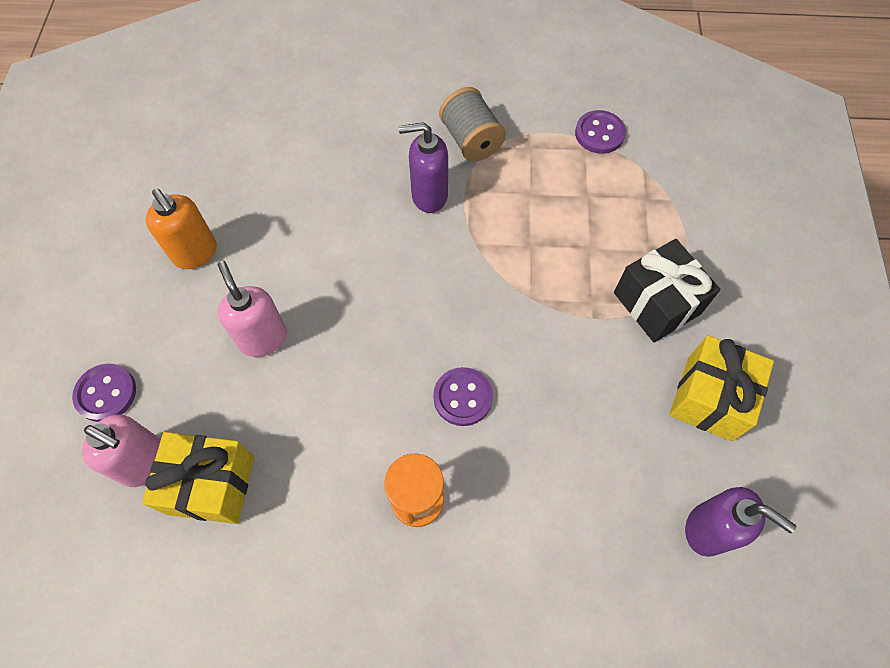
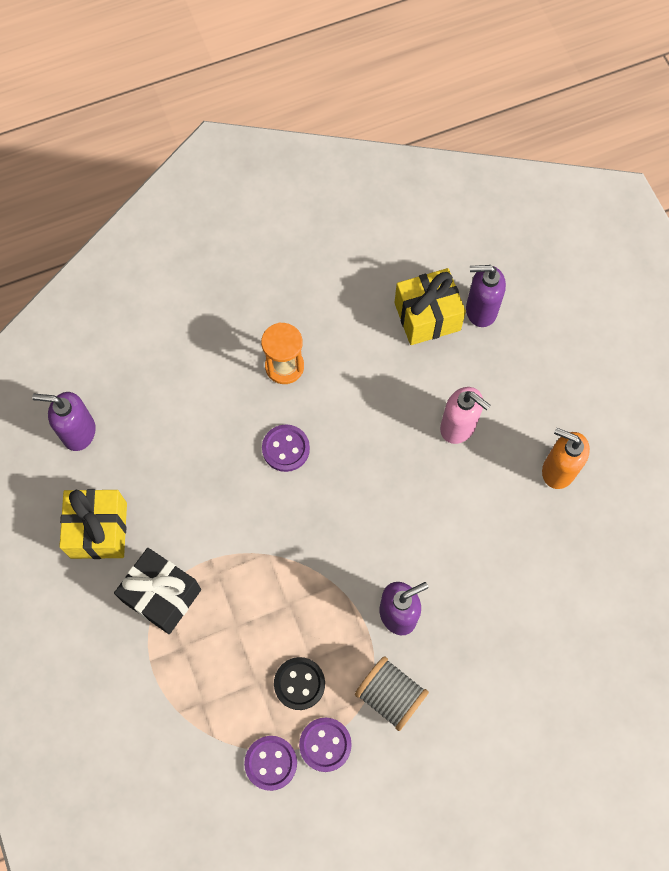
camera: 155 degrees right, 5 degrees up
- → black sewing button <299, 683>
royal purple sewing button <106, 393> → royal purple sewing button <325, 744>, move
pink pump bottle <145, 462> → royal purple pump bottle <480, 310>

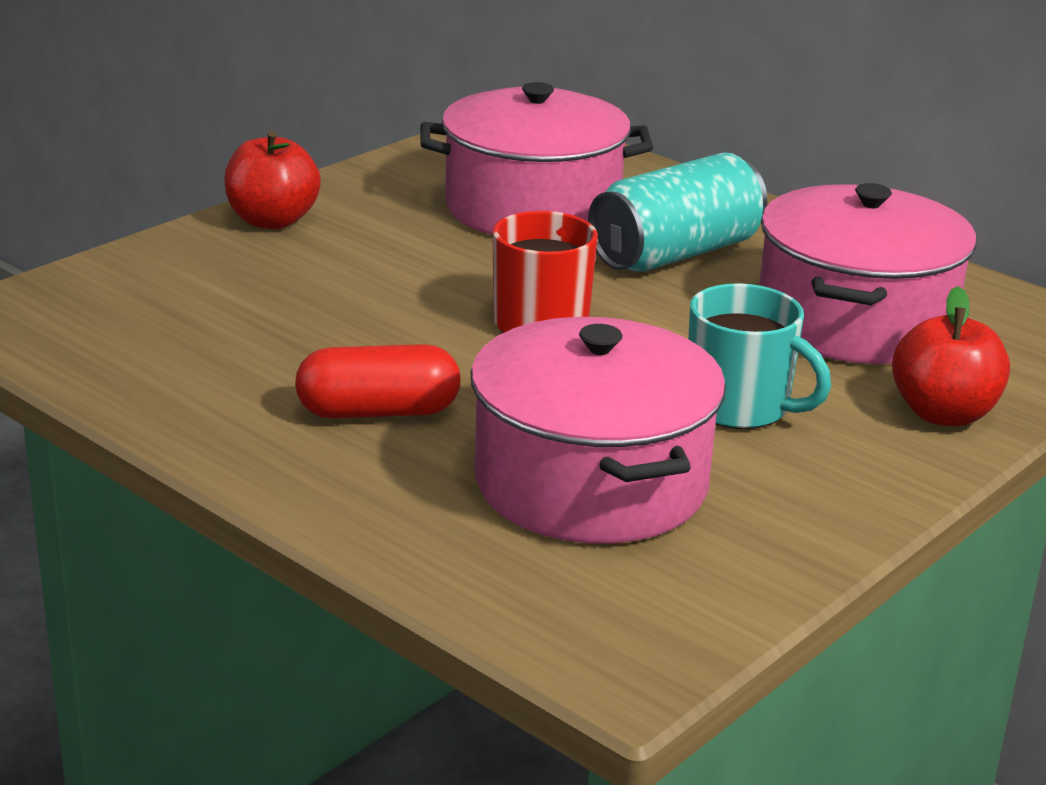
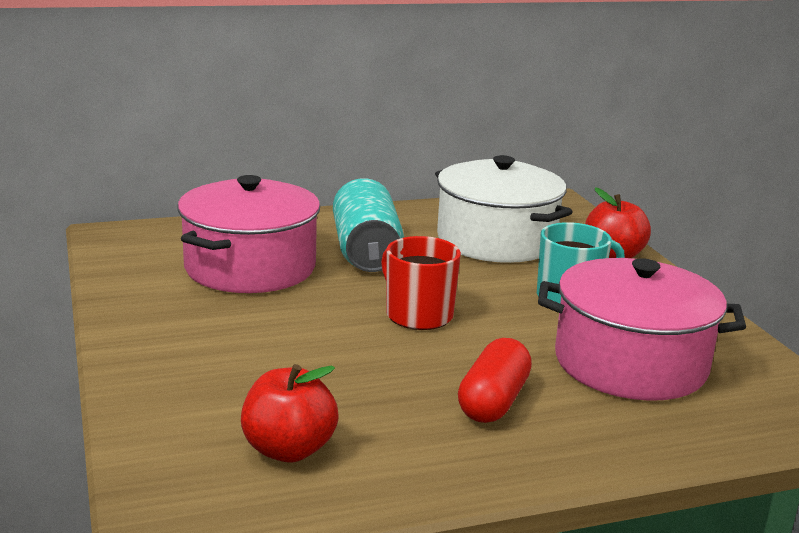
camera: 60 degrees left, 5 degrees down
crimson apple fruit <272, 221> → crimson apple fruit <288, 449>, move
pink pot <855, 321> → pure white pot <496, 240>

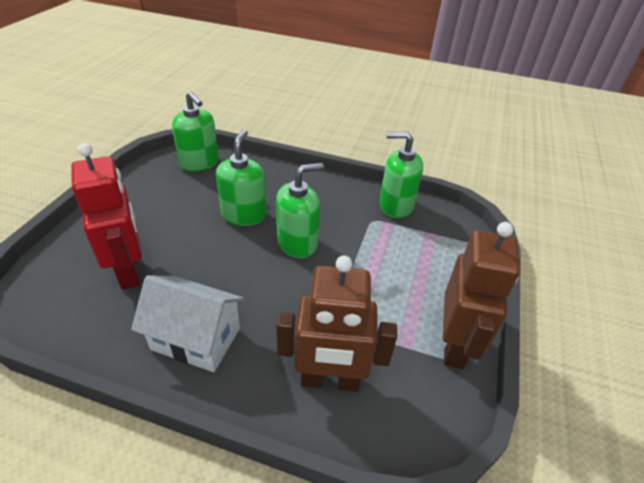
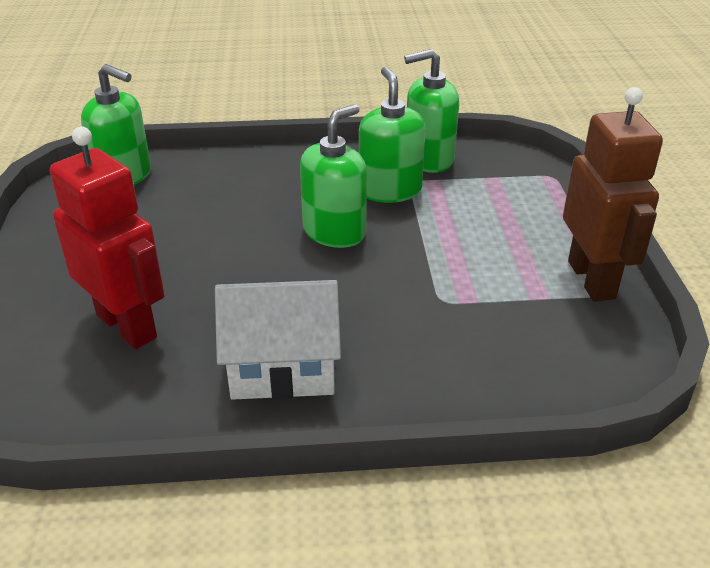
camera: 20 degrees left, 5 degrees down
emerald pump bottle <244, 215> → emerald pump bottle <390, 190>, move
brown toy robot <330, 381> → -

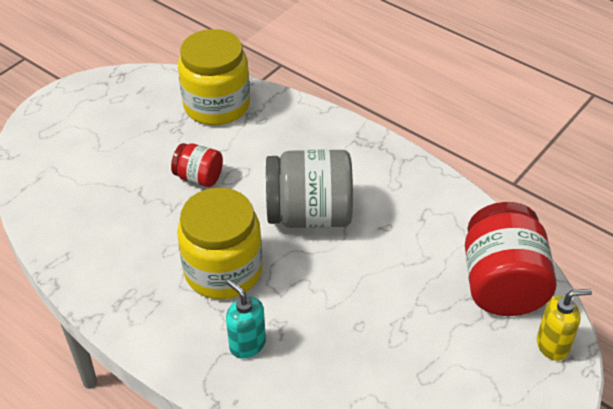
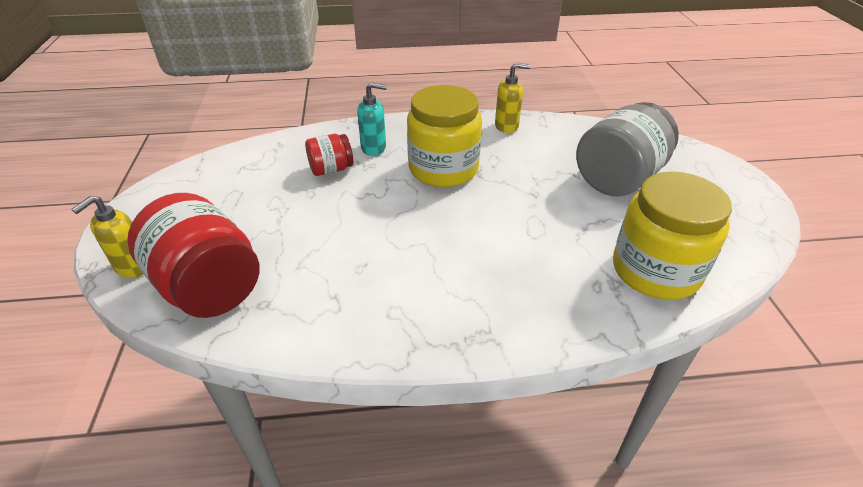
camera: 135 degrees right, 5 degrees down
crimson preserve jar <199, 177> → crimson preserve jar <331, 169>, move
- → golden pump bottle <507, 126>
gray preserve jar <309, 214> → gray preserve jar <618, 178>, move

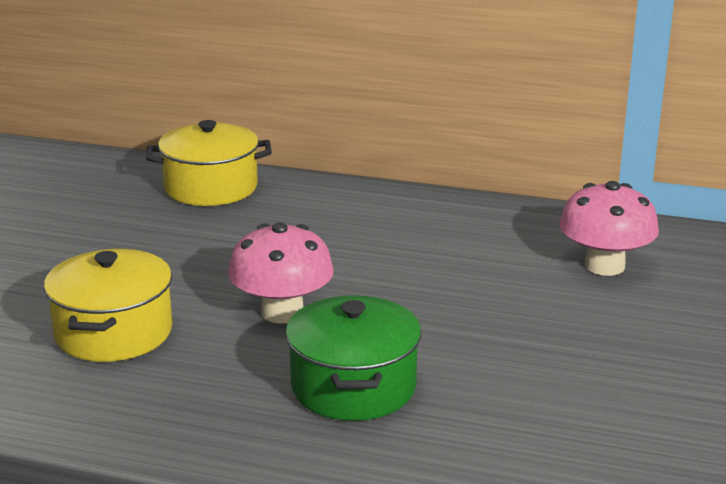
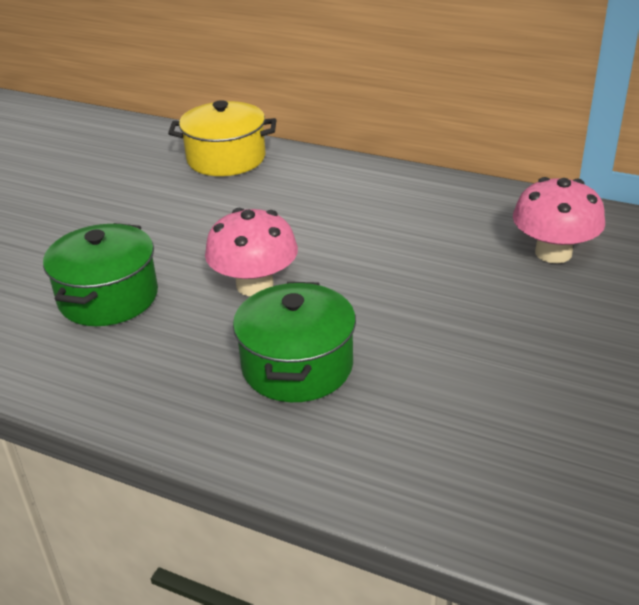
camera: 10 degrees right, 10 degrees up
golden pot <114, 333> → emerald pot <108, 297>

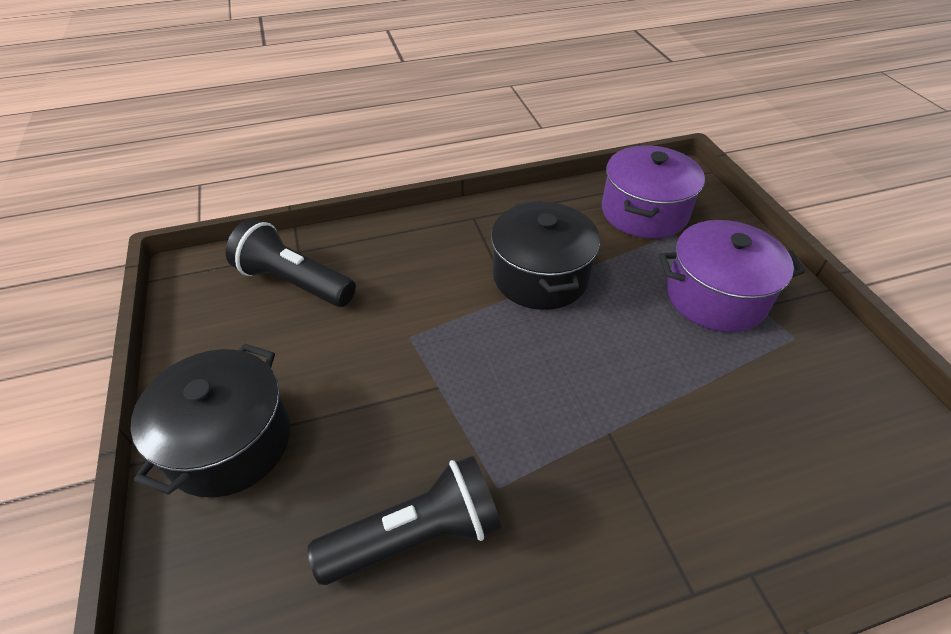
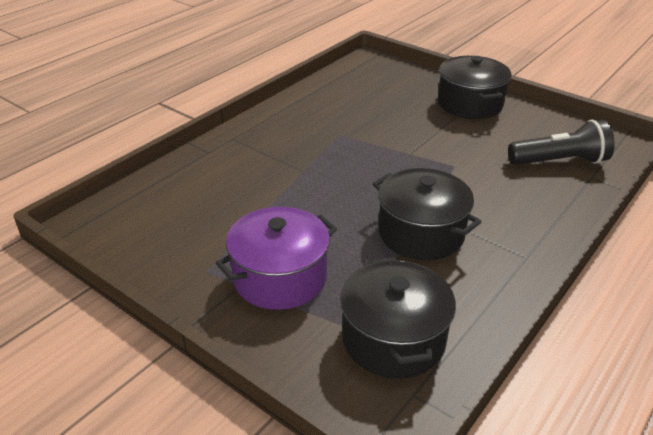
camera: 145 degrees right, 10 degrees down
royal purple pot <644, 212> → black pot <393, 339>
black pocket torch <416, 535> → -

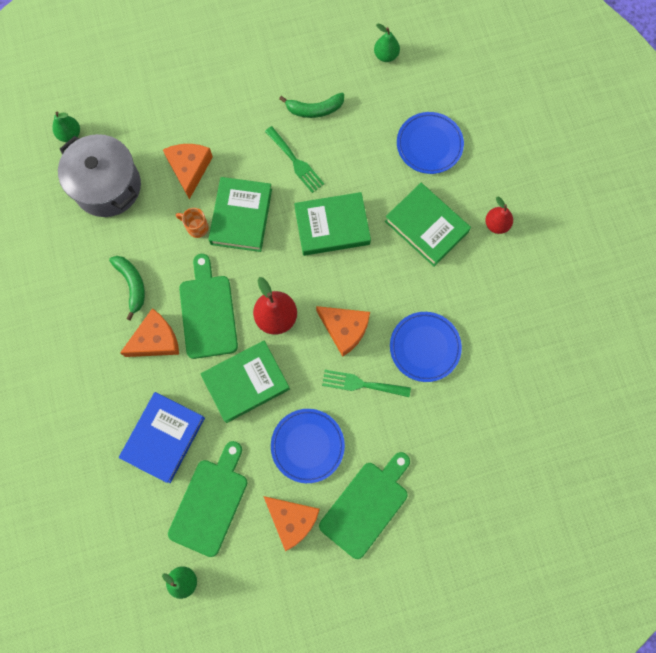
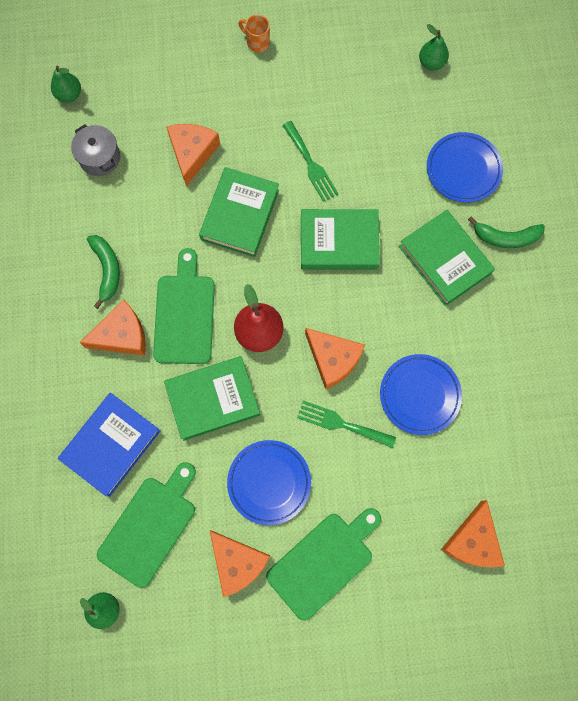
camera: 10 degrees right, 0 degrees up
gray pot <107, 186> → gray pot <100, 157>, x0.55
orange-coloured tea mug <196, 227> → orange-coloured tea mug <257, 42>, move
- → orange-coloured cheese <472, 541>
emerald banana fruit <315, 109> → emerald banana fruit <506, 237>, move
crimson pear <496, 224> → -

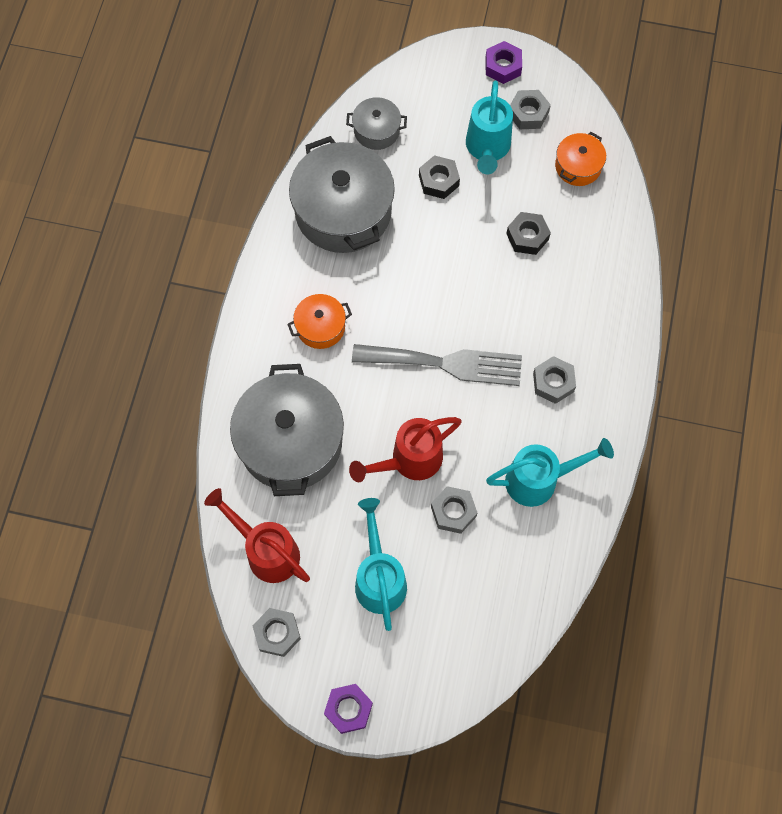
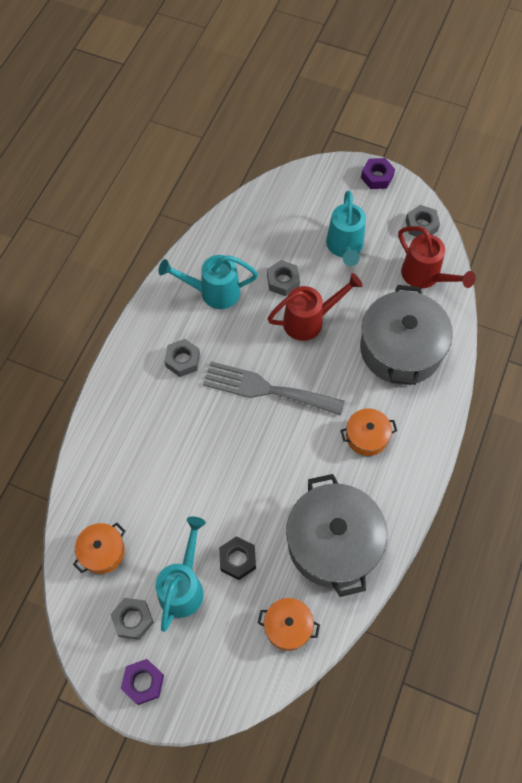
camera: 170 degrees left, 5 degrees down
gray pot <376, 130> → orange-coloured pot <288, 626>
black hex nut <527, 236> → -

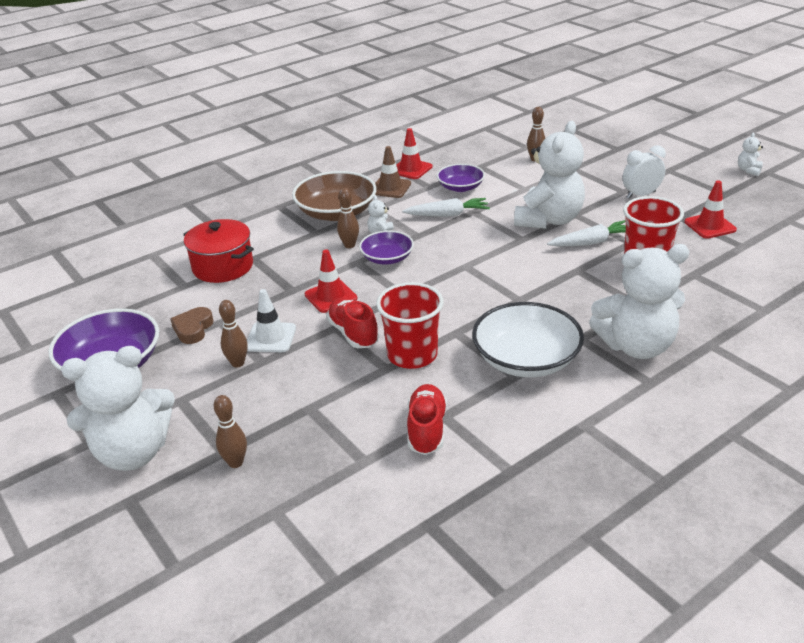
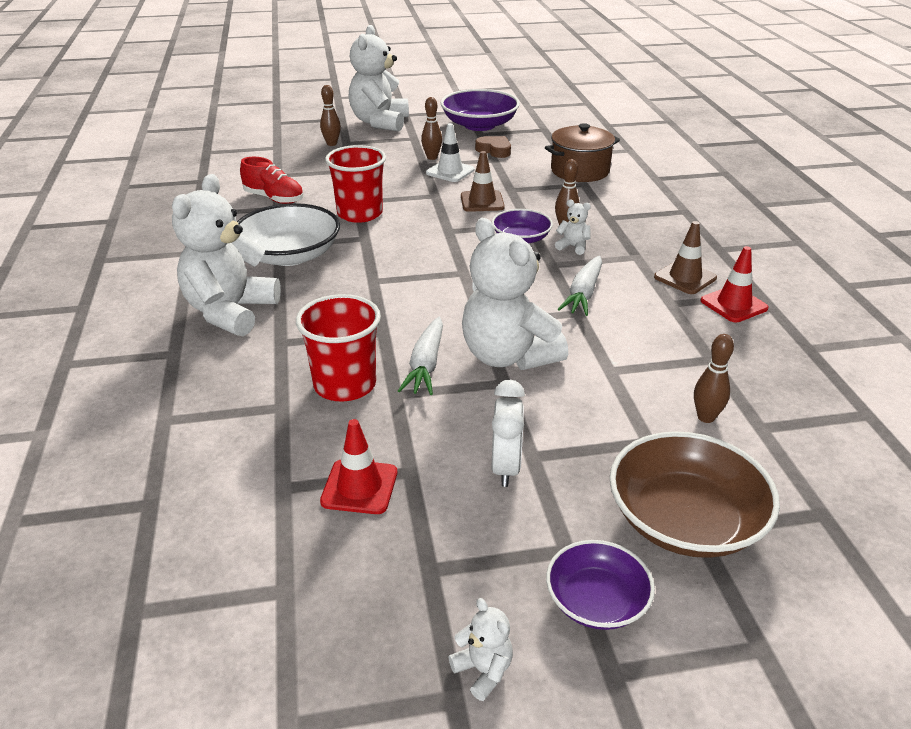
camera: 115 degrees right, 0 degrees up
crimson safety cone <331, 296> → brown safety cone <482, 201>
crimson pot <223, 267> → brown pot <580, 171>
royal purple serving bowl <460, 187> → royal purple serving bowl <596, 601>, move
brown serving bowl <336, 212> → brown serving bowl <685, 520>, move
crimson lace-up shoe <353, 333> → -

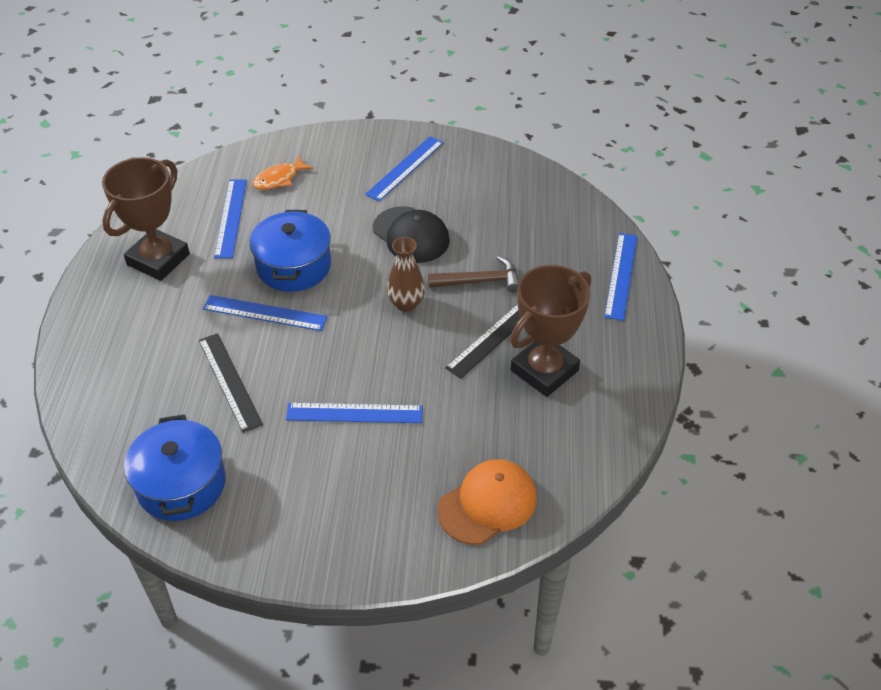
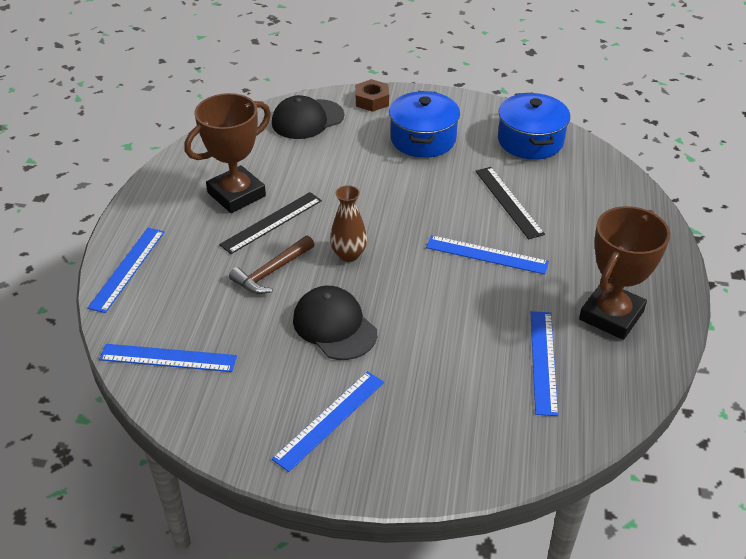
camera: 175 degrees left, 5 degrees down
royal blue measuring stick <354, 413> → royal blue measuring stick <168, 358>, move
brown hammer <480, 281> → brown hammer <271, 272>, 45 degrees counterclockwise
orange-coloured peaked cap <488, 504> → black peaked cap <307, 119>
- → brown hex nut <372, 100>
royal blue pot <294, 266> → royal blue pot <423, 139>, move
orange-coloured fish <279, 179> → -

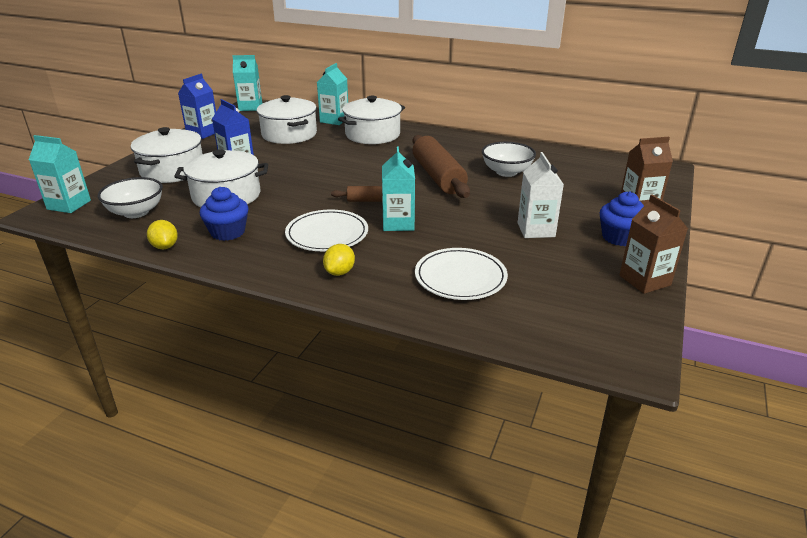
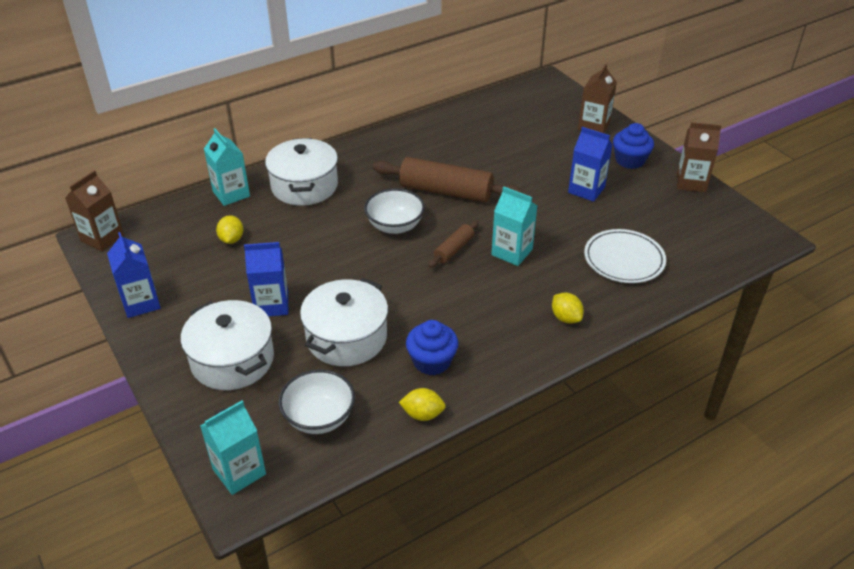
camera: 55 degrees left, 10 degrees up
aqua juice carton <250, 107> → brown juice carton <102, 238>
pure white pot <289, 134> → golden citrus fruit <231, 239>
pure white serving bowl <506, 172> → pure white serving bowl <395, 226>, move
pure white juice carton <536, 230> → royal blue juice carton <586, 190>
pure white dinner plate <327, 234> → -

